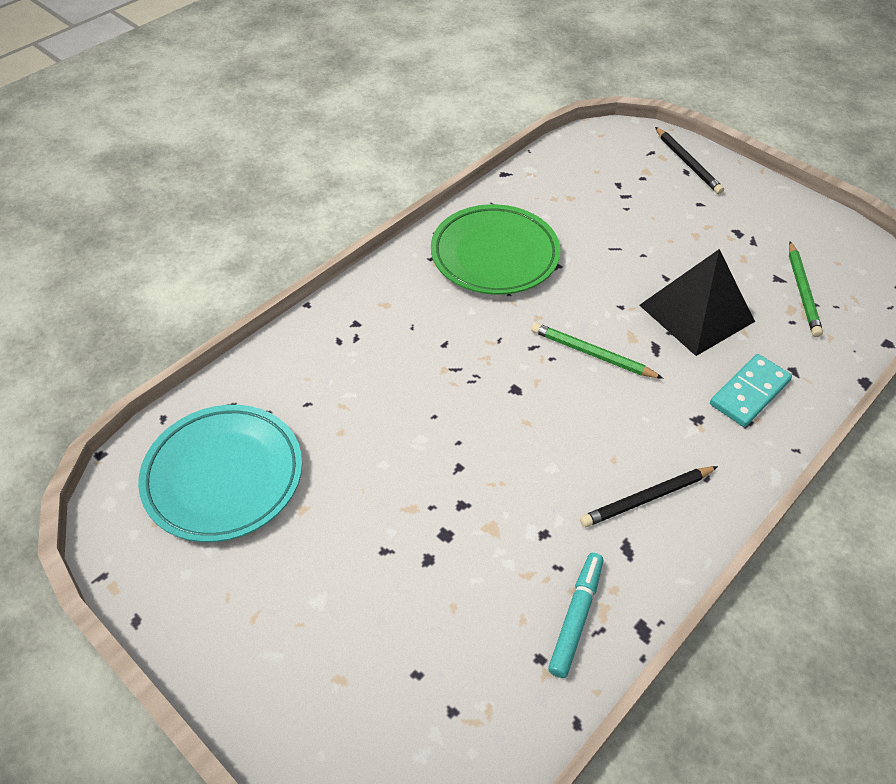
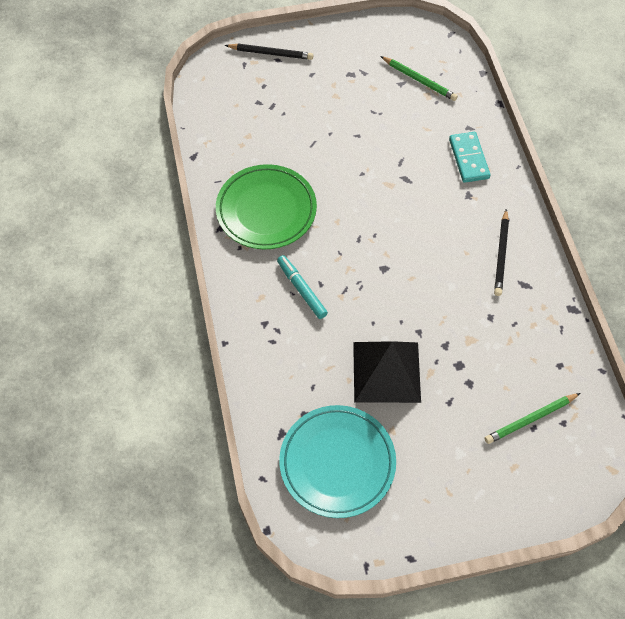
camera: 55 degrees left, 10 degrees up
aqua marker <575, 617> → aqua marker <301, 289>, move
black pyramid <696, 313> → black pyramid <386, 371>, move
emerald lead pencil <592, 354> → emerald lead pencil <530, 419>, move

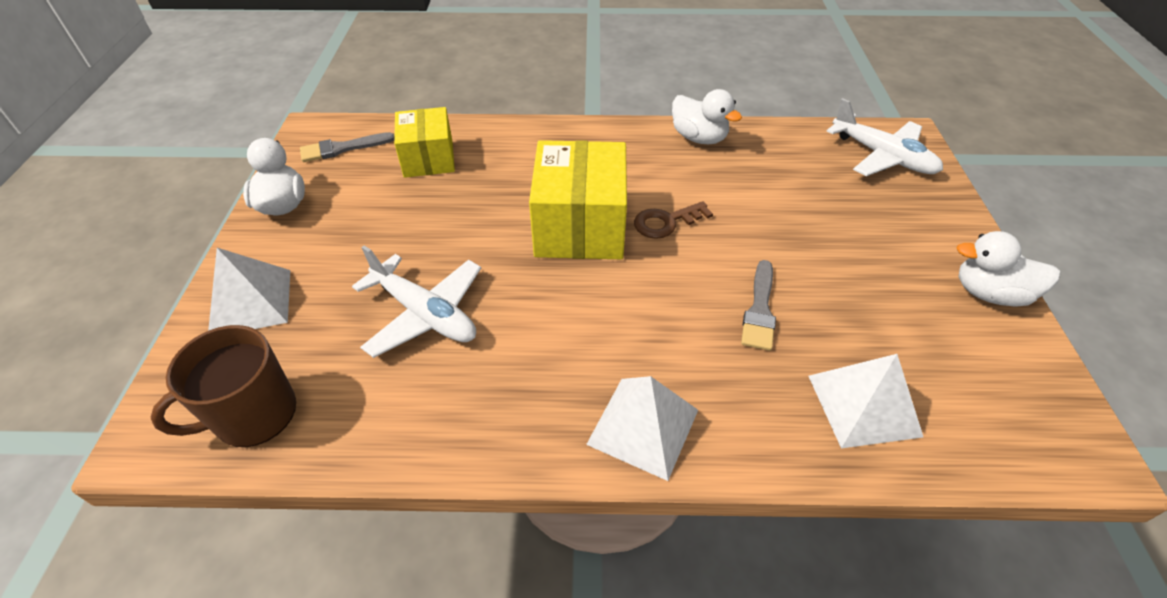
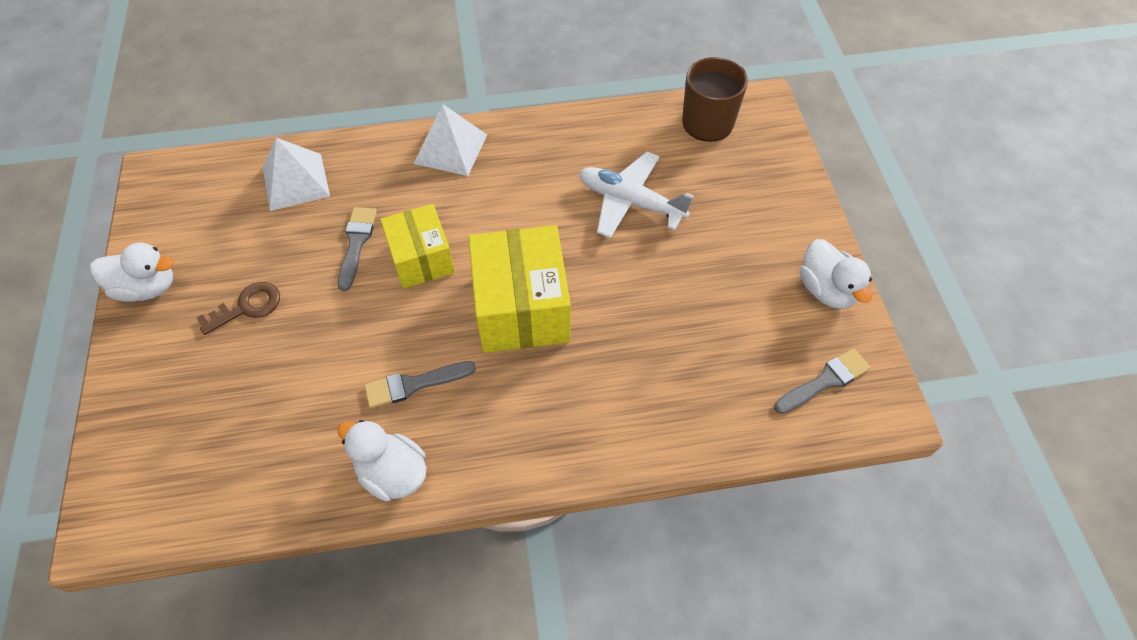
camera: 170 degrees right, 10 degrees up
brown key <666, 222> → brown key <247, 307>, move
- → gray paintbrush <414, 384>
golden box <428, 158> → golden box <421, 259>, move
pure white pyramid <251, 302> → -
pure white toy plane <882, 156> → -

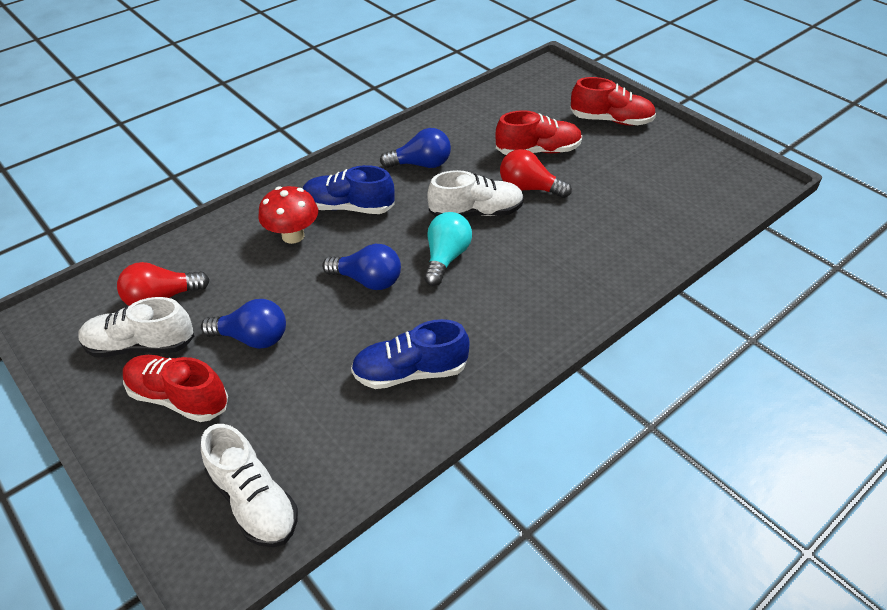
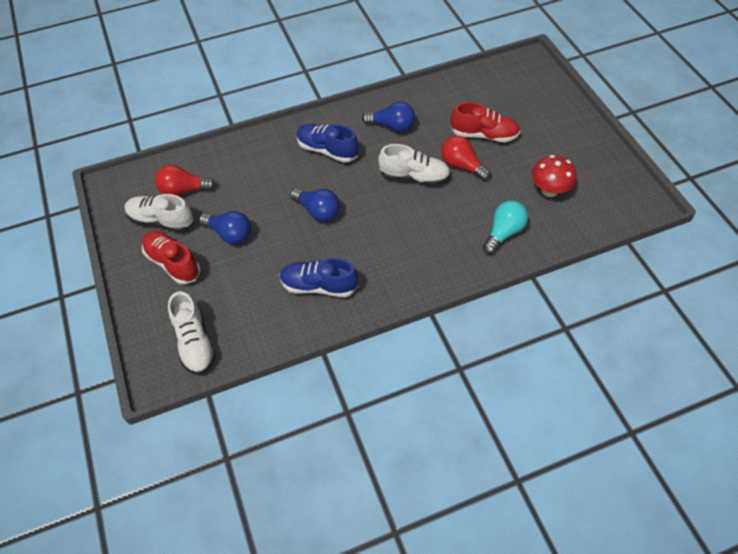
camera: 20 degrees right, 10 degrees up
aqua lightbulb <446, 258> → aqua lightbulb <503, 233>, move
crimson mushroom <293, 236> → crimson mushroom <549, 190>, move
crimson lace-up shoe <611, 120> → -

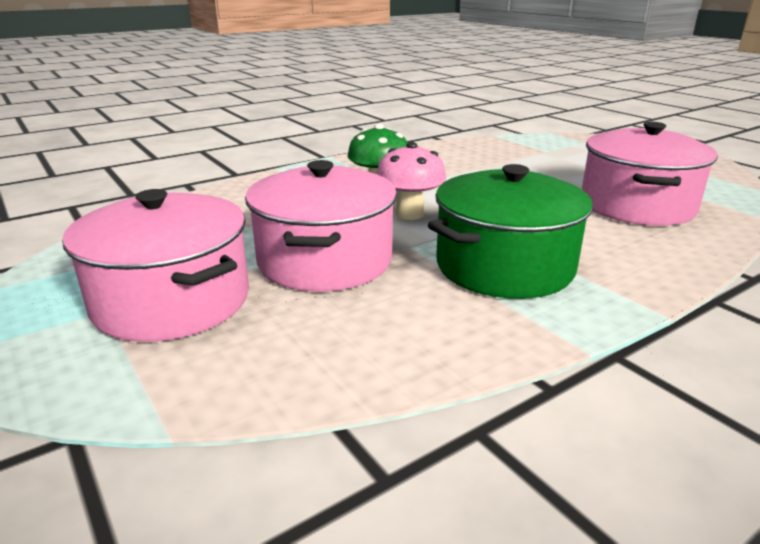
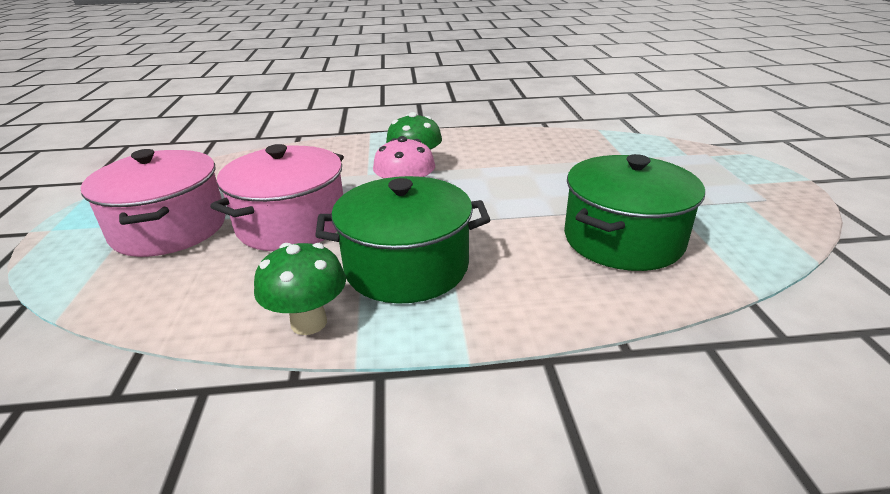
camera: 30 degrees right, 5 degrees up
- → emerald mushroom <309, 322>
pink pot <636, 206> → emerald pot <623, 239>

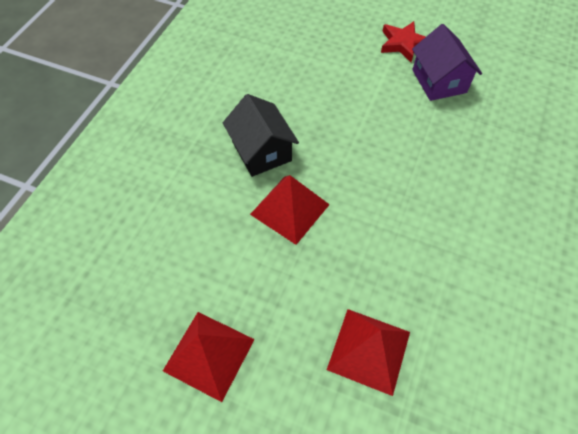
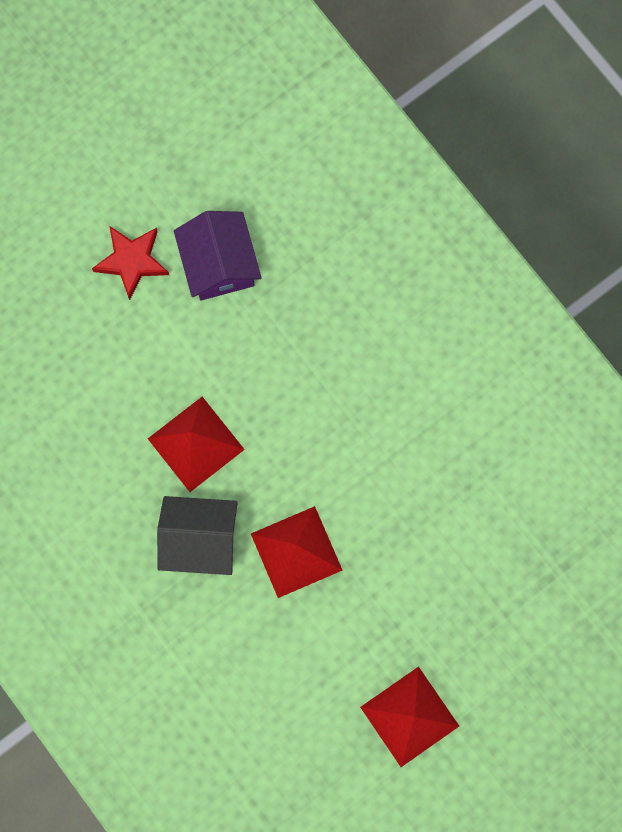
camera: 60 degrees left, 20 degrees up
crimson pyramid <369, 350> → crimson pyramid <195, 444>, move
royal purple toy house <439, 81> → royal purple toy house <219, 264>, 60 degrees clockwise

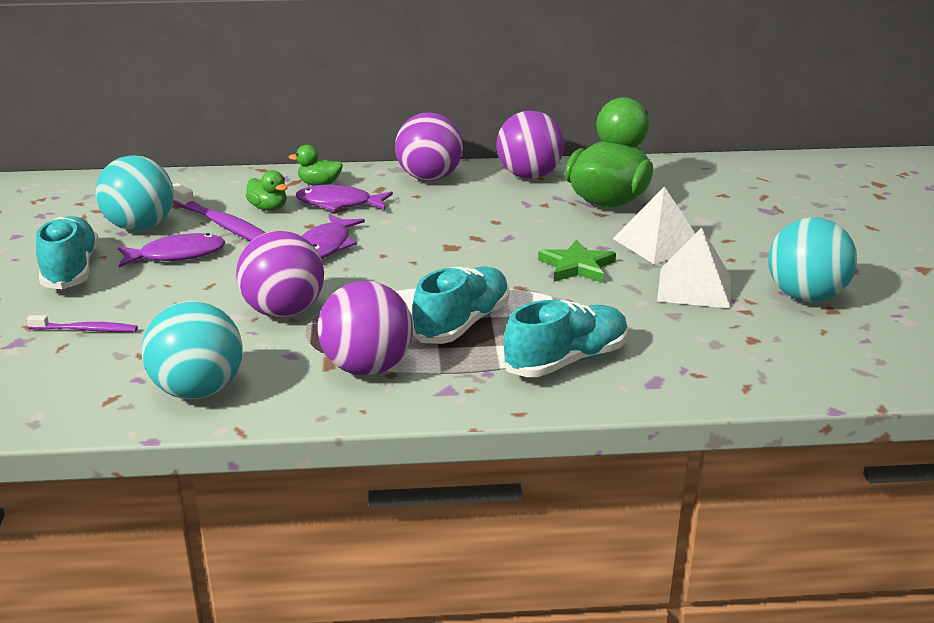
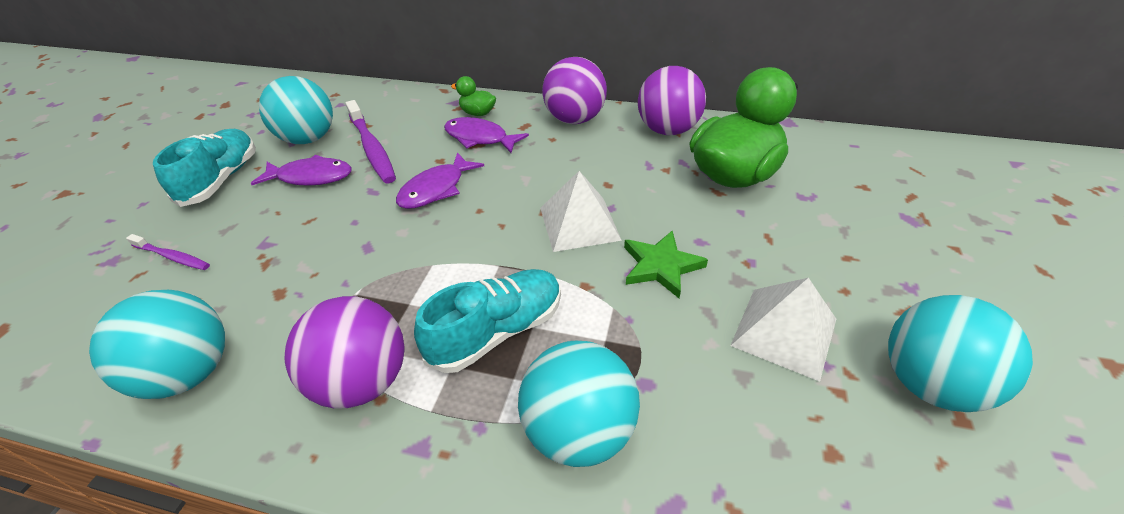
camera: 20 degrees right, 15 degrees up
aqua lace-up shoe <566, 361> → aqua play ball <578, 430>
pure white pyramid <658, 243> → pure white pyramid <579, 223>, move
royal purple play ball <284, 312> → -
emerald duck <268, 208> → -

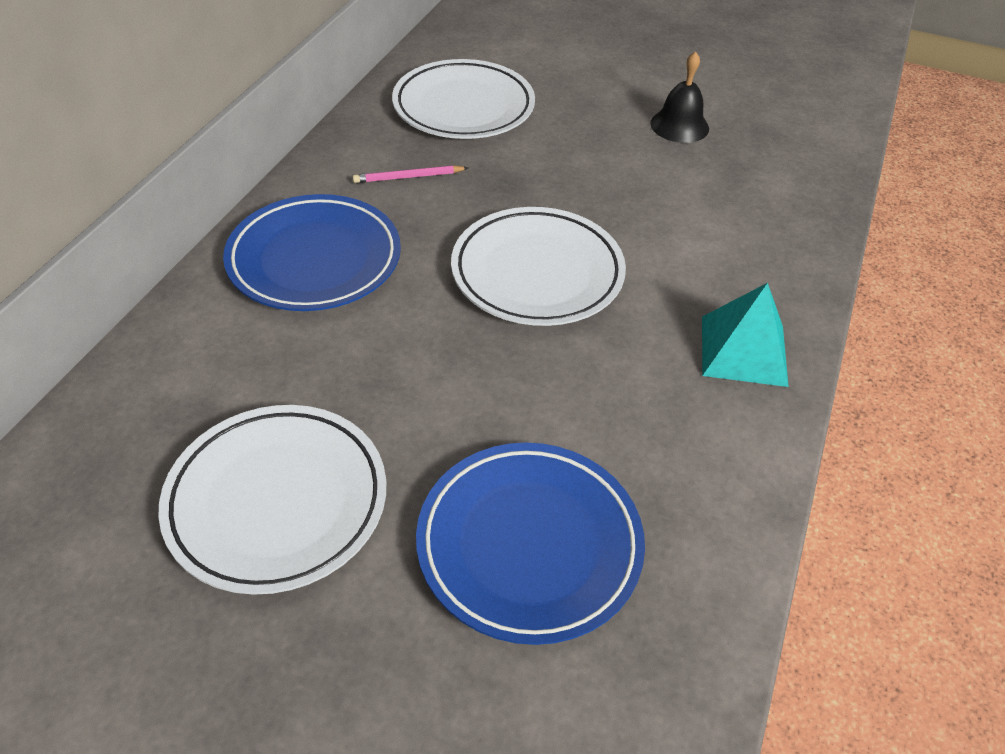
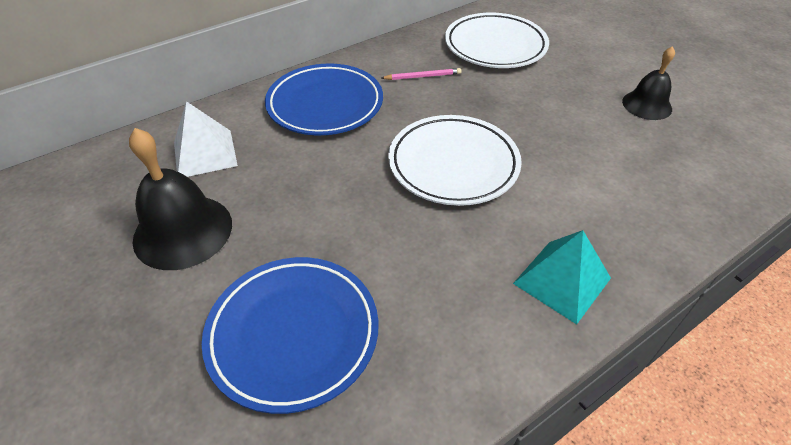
camera: 35 degrees right, 0 degrees up
pure white dinner plate <277, 502> → black bell <183, 231>
- → pure white pyramid <205, 153>
pink lead pencil <408, 177> → pink lead pencil <422, 76>, 150 degrees clockwise

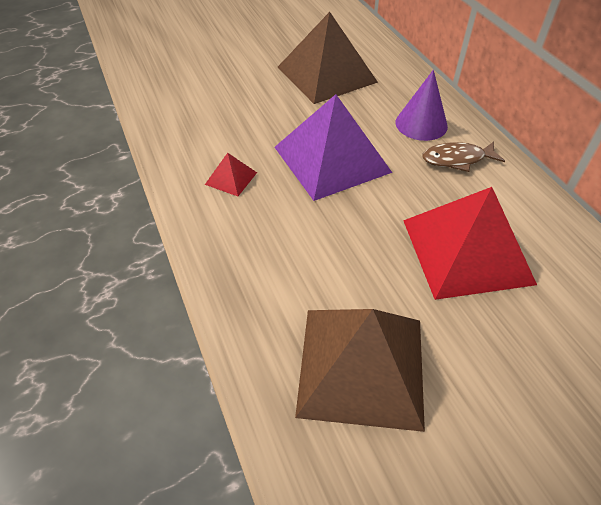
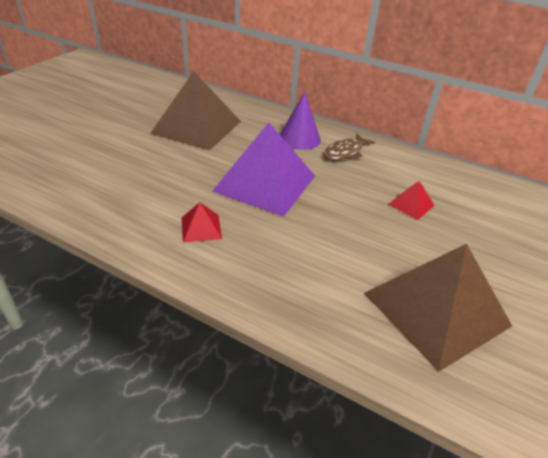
camera: 40 degrees left, 10 degrees down
crimson pyramid <466, 251> → crimson pyramid <411, 204>, x0.43

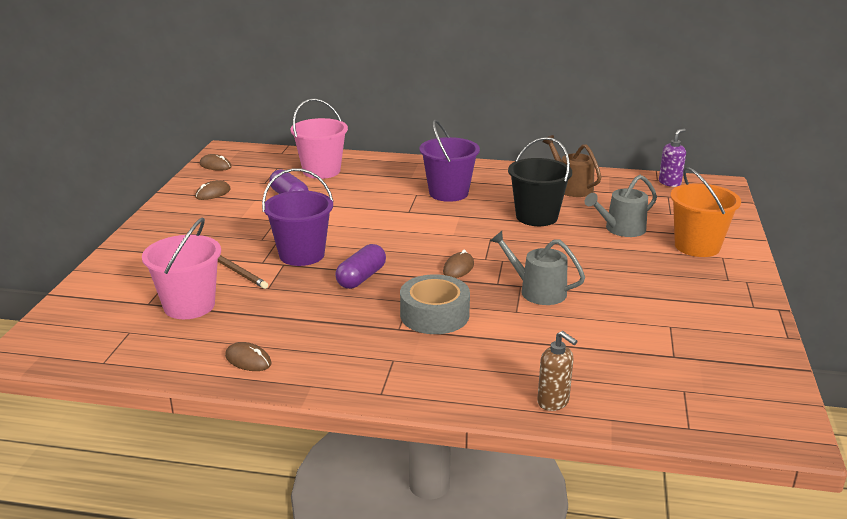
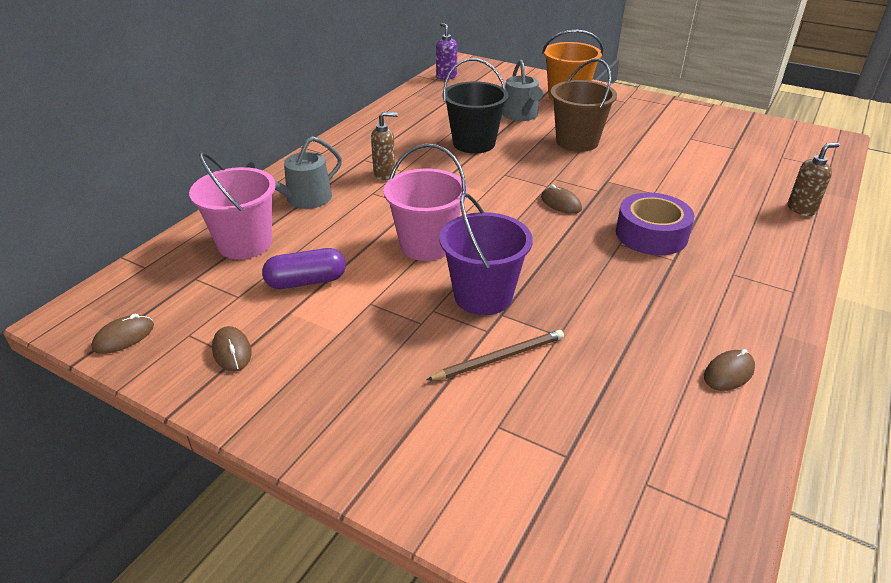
camera: 70 degrees left, 10 degrees up
gray sprinkling can <537, 291> → gray sprinkling can <303, 199>, move
royal purple sand bucket <448, 193> → brown pump bottle <385, 174>
pink sand bucket <189, 306> → pink sand bucket <426, 245>, move
- → brown sand bucket <577, 142>
gray roll of tape <434, 315> → royal purple roll of tape <651, 234>
royal purple capsule <361, 278> → -
brown sprinkling can <571, 187> → -

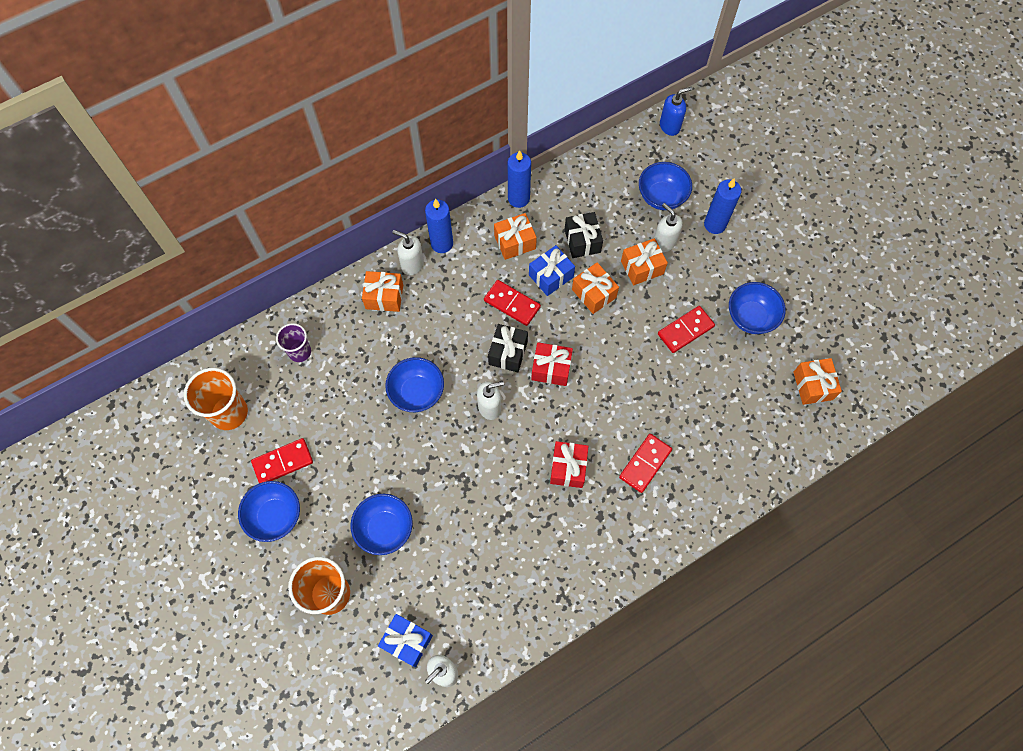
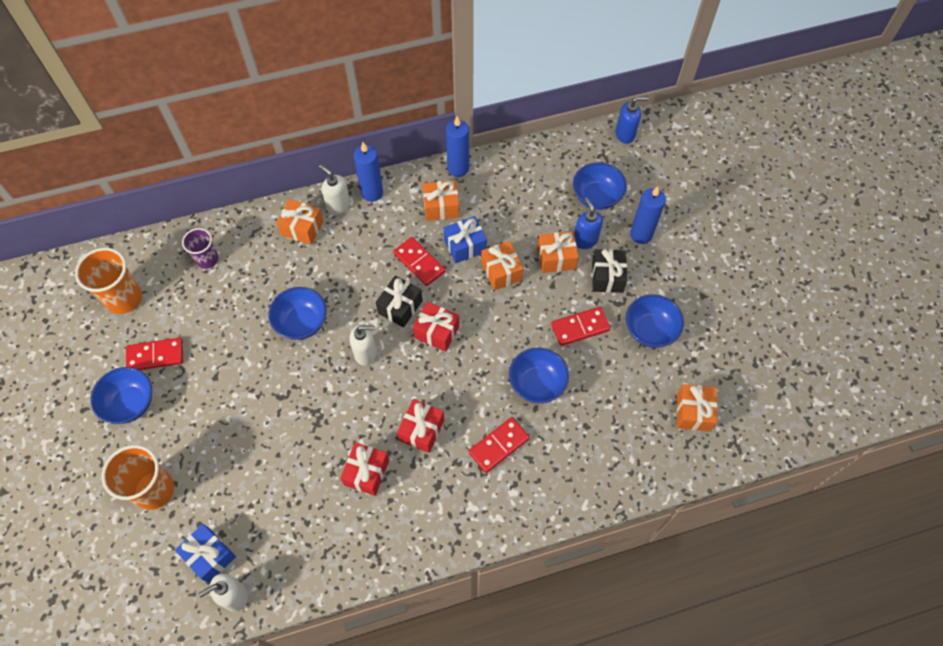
camera: 15 degrees right, 5 degrees down
- → crimson present <366, 473>
royal blue serving bowl <385, 529> → royal blue serving bowl <537, 384>, move
pure white pump bottle <664, 242> → royal blue pump bottle <585, 240>
black present <582, 241> → black present <607, 277>, move

